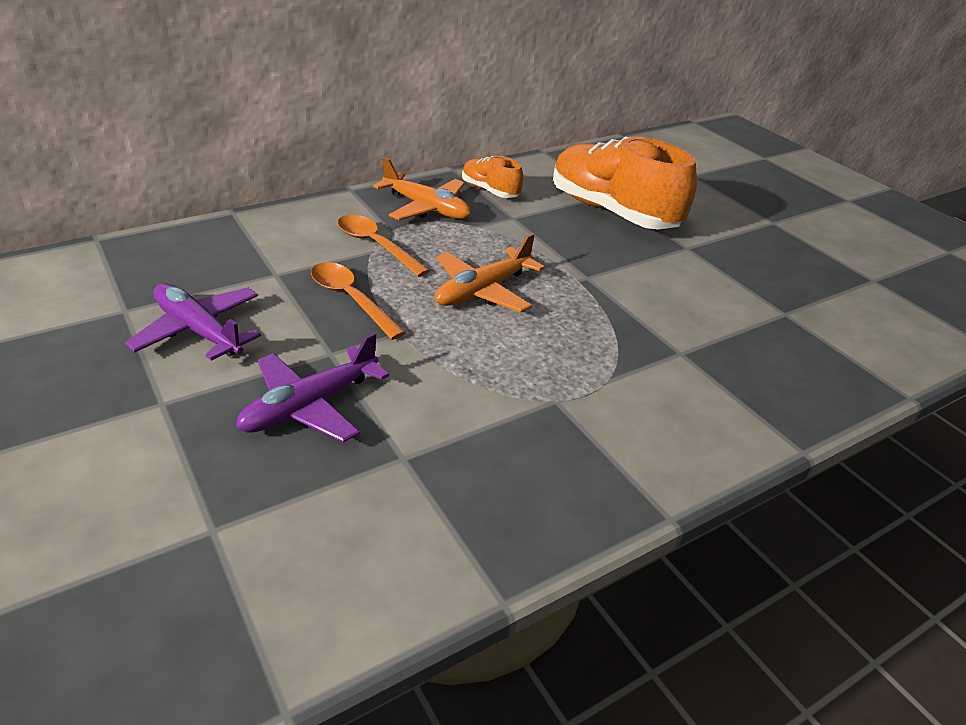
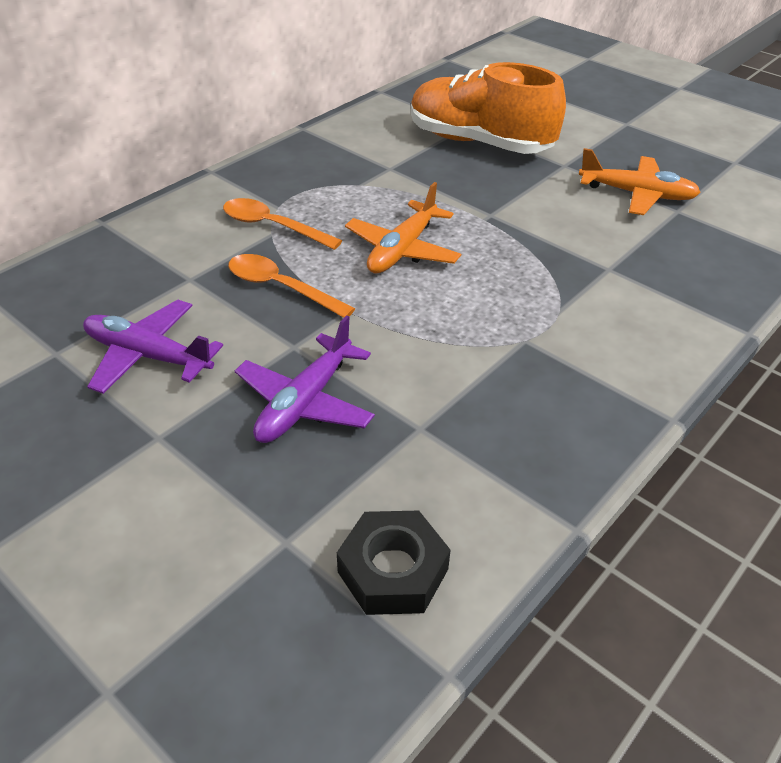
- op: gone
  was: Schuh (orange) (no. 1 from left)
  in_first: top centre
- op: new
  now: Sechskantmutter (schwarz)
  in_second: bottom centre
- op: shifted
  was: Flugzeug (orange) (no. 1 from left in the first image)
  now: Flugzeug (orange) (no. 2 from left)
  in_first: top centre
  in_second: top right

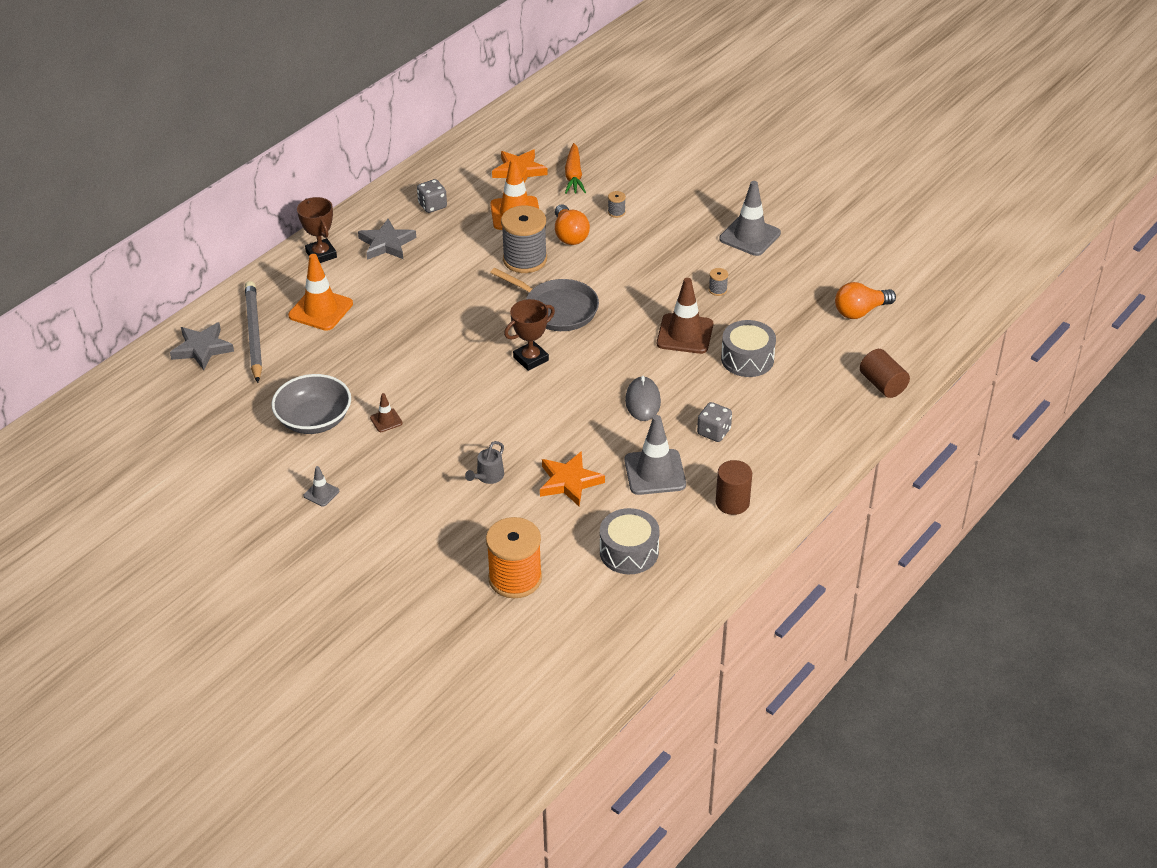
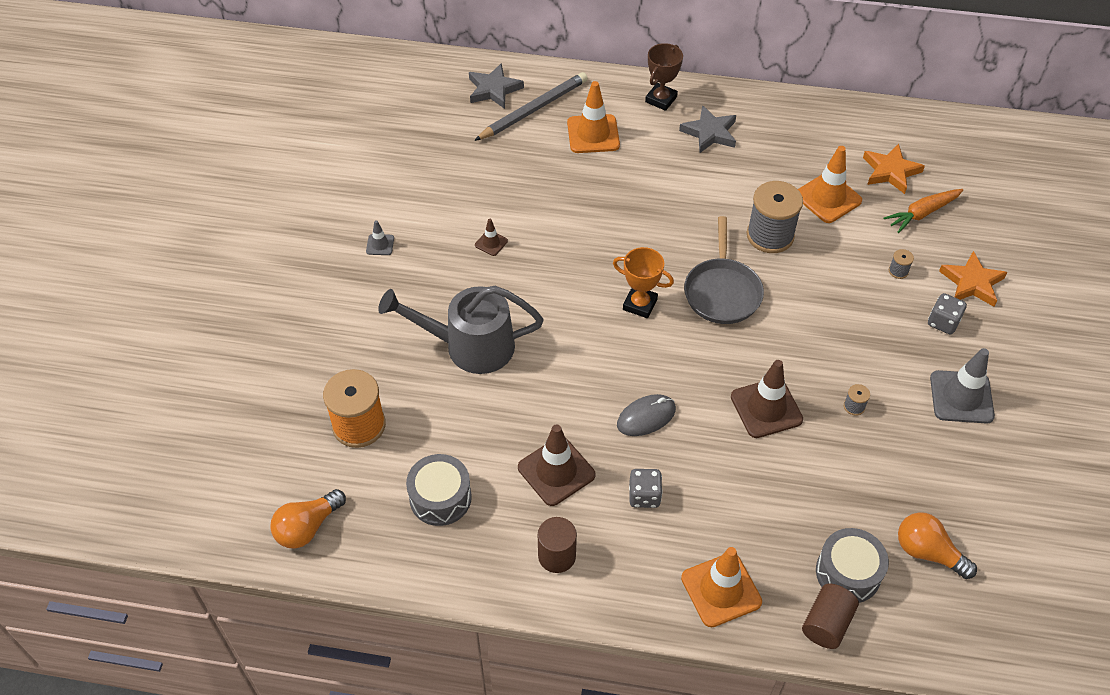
- op: gone
  was: Schüssel (grau)
  in_first: middle left
- op: new
  now: Leitkegel (orange) (no. 2 from left)
  in_second: bottom centre
- op: shifted
  was: Spielwürfel (grau) (no. 1 from left in the first image)
  now: Spielwürfel (grau) (no. 2 from left)
  in_first: top centre
  in_second: middle right
- op: shifted
  was: Stern (orange) (no. 2 from left)
  in_first: centre
  in_second: middle right
- op: shifted
  was: Glühbirne (orange) (no. 1 from left)
  in_first: top centre
  in_second: bottom left
- op: shifted
  was: Trommel (grau) (no. 2 from left)
  in_first: centre
  in_second: bottom right
- op: repainted
  was: Pokal (braun) (no. 2 from left)
  now: Pokal (orange)
  in_first: centre
  in_second: centre
- op: repainted
  was: Leitkegel (grau) (no. 2 from left)
  now: Leitkegel (braun) (no. 2 from left)
  in_first: centre
  in_second: bottom centre
- op: scaled
  was: Gießkanne (grau)
  in_first: centre
  in_second: centre
  ratio: 2.44

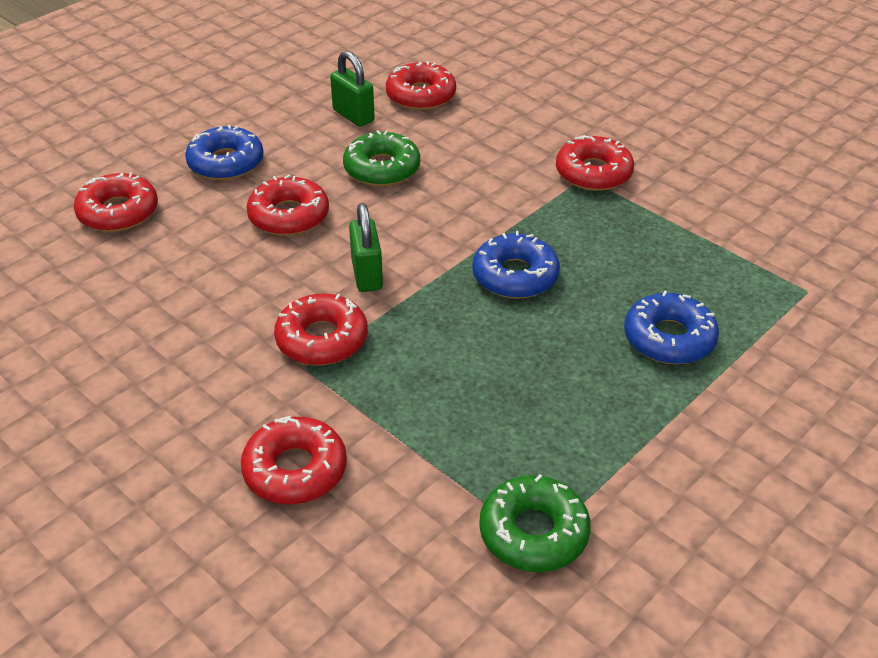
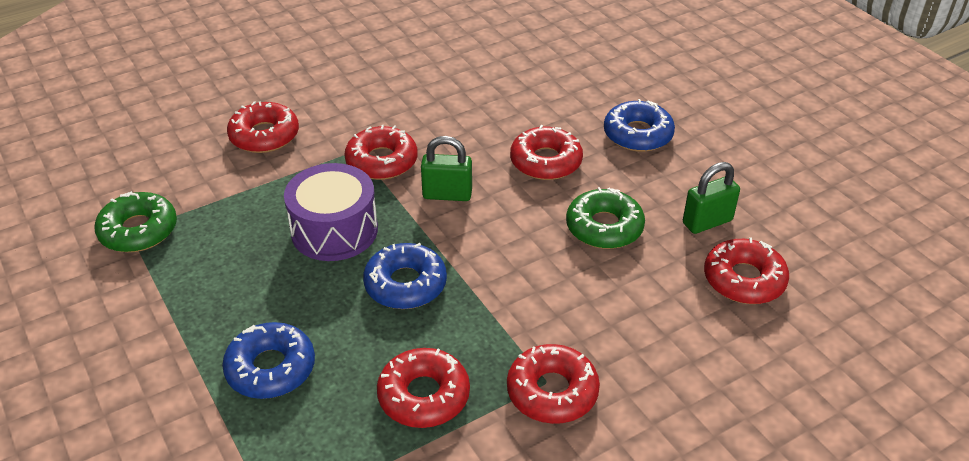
- op: new
  now: Trommel (lila)
  in_second: centre
- op: shifted
  was: Donut (rot) (no. 1 from left in the first image)
  now: Donut (rot) (no. 3 from left)
  in_first: top left
  in_second: bottom centre

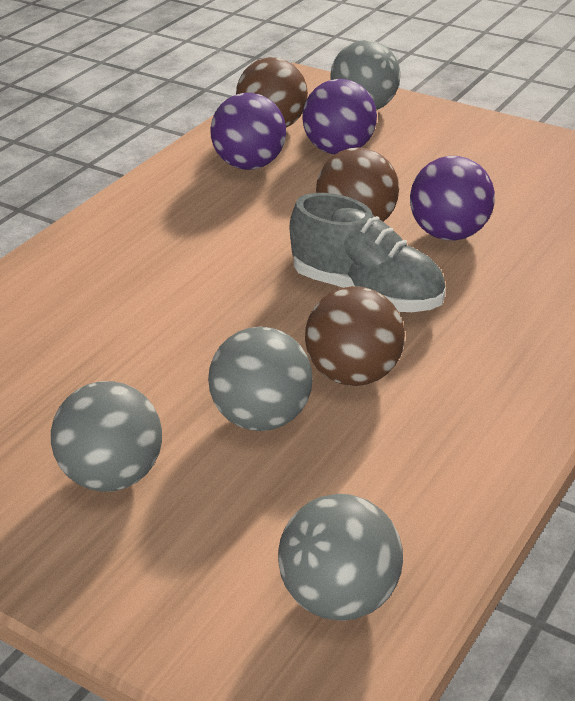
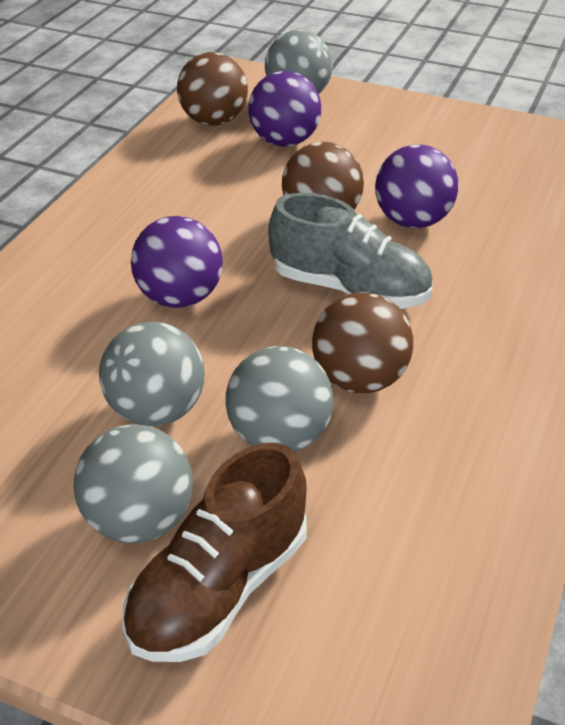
- op: new
  now: Schuh (braun)
  in_second: bottom centre
- op: shifted
  was: Ball (lila) (no. 1 from left)
  in_first: top centre
  in_second: middle left
- op: shifted
  was: Ball (grau) (no. 3 from left in the first image)
  now: Ball (grau) (no. 2 from left)
  in_first: bottom centre
  in_second: middle left

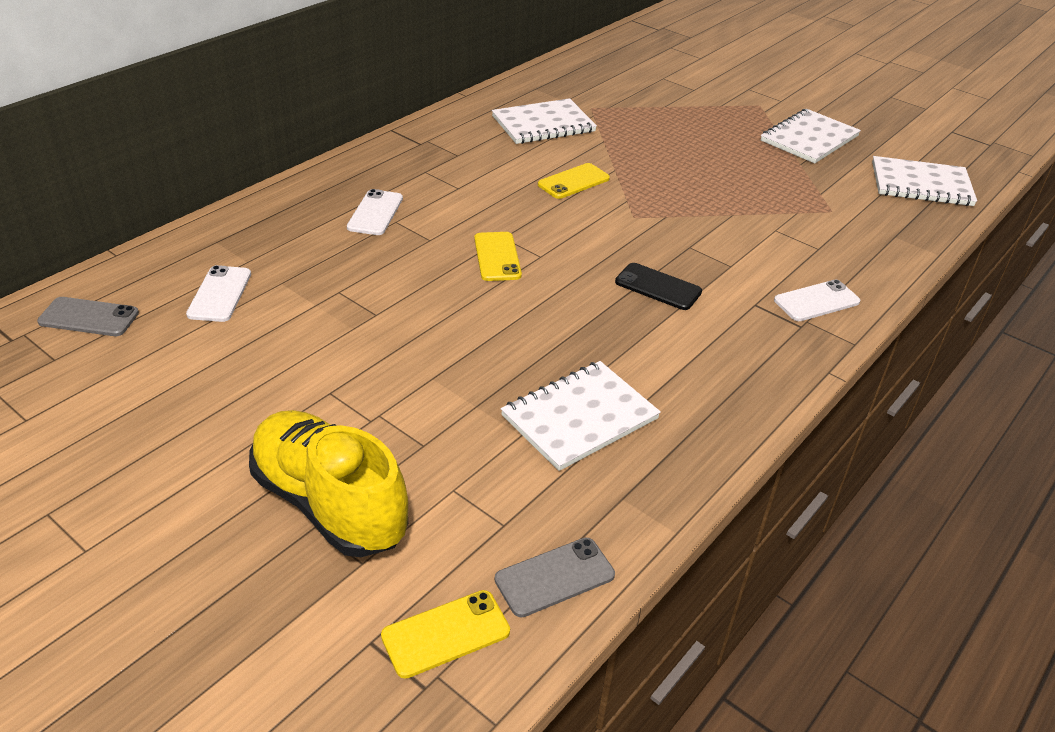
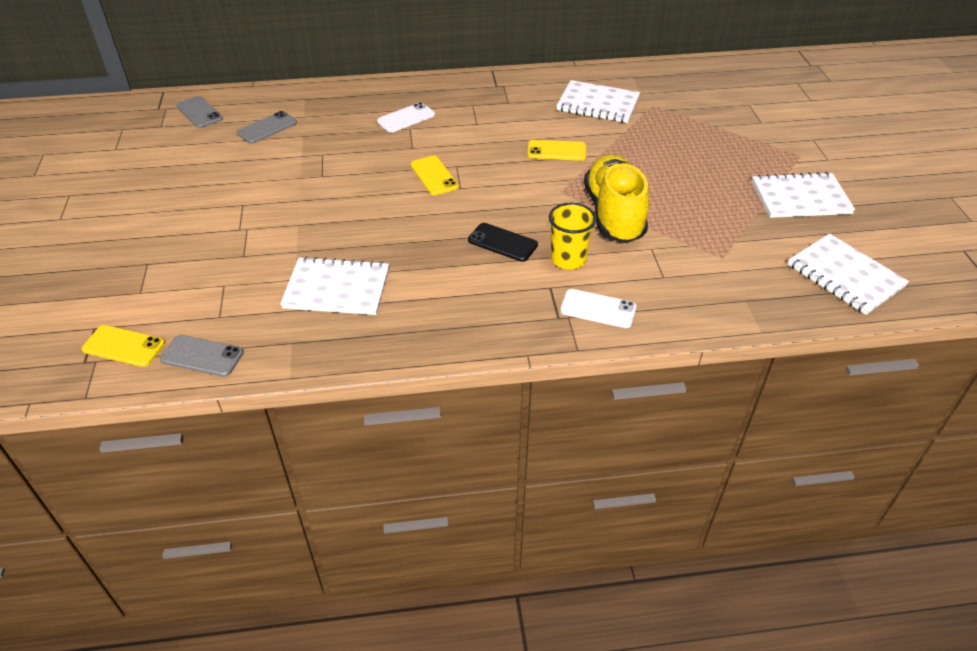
- op: new
  now: Becher (gelb)
  in_second: centre
- op: shifted
  was: Schuh (gelb)
  in_first: middle left
  in_second: top centre
- op: repainted
  was: Handy (weiß) (no. 1 from left)
  now: Handy (grau) (no. 3 from left)
  in_first: middle left
  in_second: top left
- op: rotated
  was: Handy (gelb) (no. 2 from left)
  in_first: centre
  in_second: top centre
  clockwise: -60
- op: rotated
  was: Handy (schwarz)
  in_first: centre
  in_second: centre
  clockwise: -45

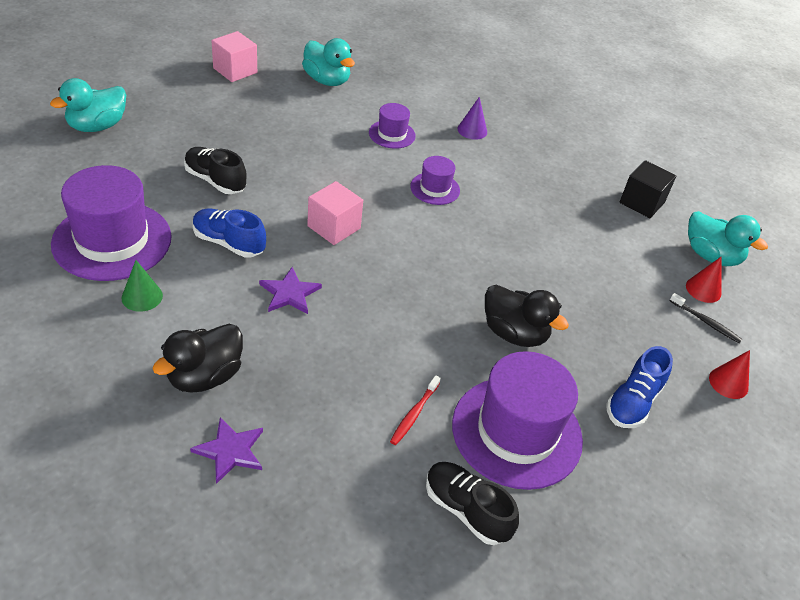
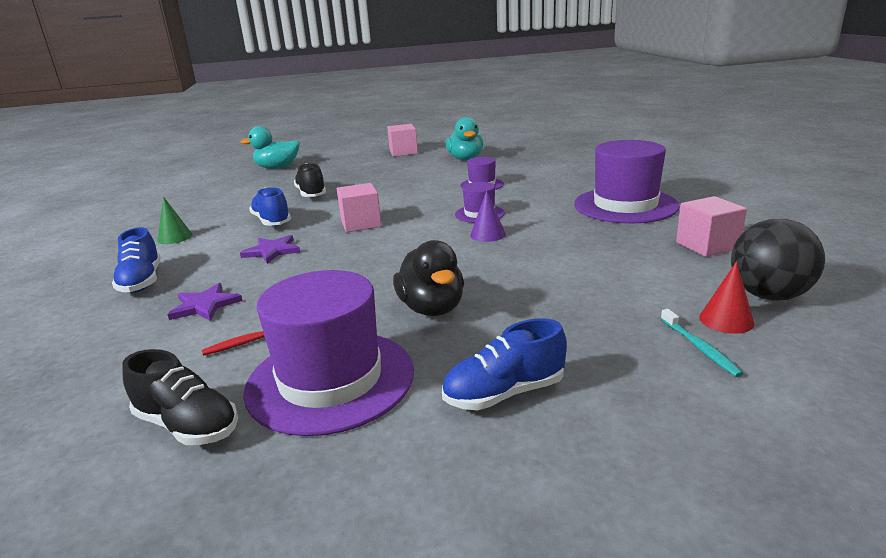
- op: gone
  was: Kegel (rot) (no. 2 from left)
  in_first: middle right
- op: shifted
  was: Hut (lila) (no. 1 from left in the first image)
  now: Hut (lila) (no. 4 from left)
  in_first: middle left
  in_second: top right
- op: shifted
  was: Stern (lila) (no. 1 from left)
  in_first: bottom left
  in_second: middle left
- op: shifted
  was: Kegel (lila)
  in_first: top centre
  in_second: centre
- op: swapped
  was: Ente (schwarz) (no. 1 from left)
  now: Schuh (blau) (no. 1 from left)
  in_first: middle left
  in_second: middle left
- op: swapped
  was: Ente (türkis) (no. 3 from left)
  now: Ball (schwarz)
  in_first: middle right
  in_second: middle right
- op: repainted
  was: Kubus (schwarz)
  now: Kubus (rosa) (no. 3 from left)
  in_first: top right
  in_second: middle right
- op: repainted
  was: Zahnbürste (schwarz)
  now: Zahnbürste (türkis)
  in_first: middle right
  in_second: middle right
- op: rotated
  was: Schuh (schwarz) (no. 2 from left in the first image)
  in_first: bottom centre
  in_second: bottom left
  clockwise: 135

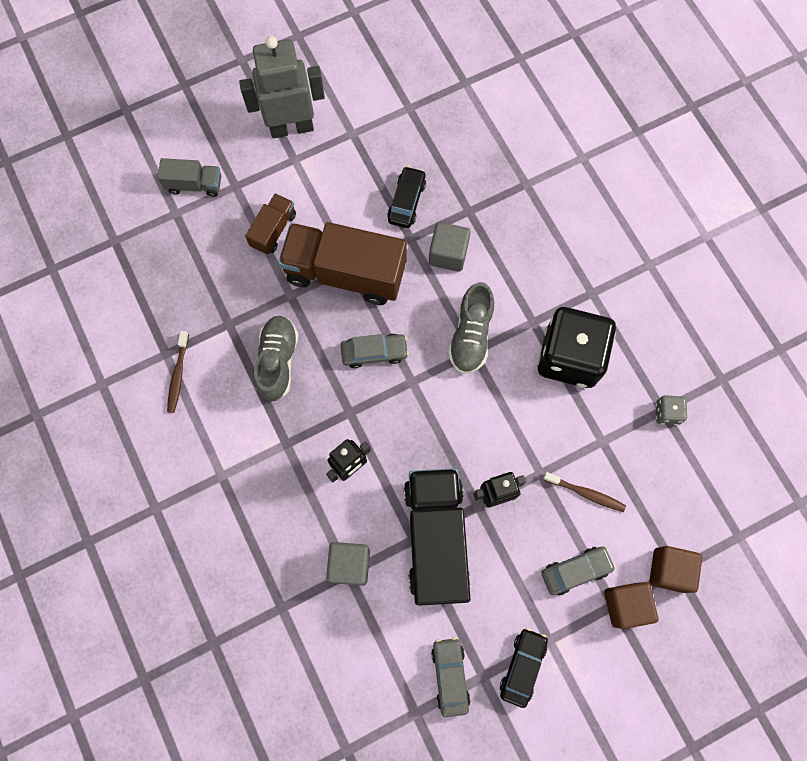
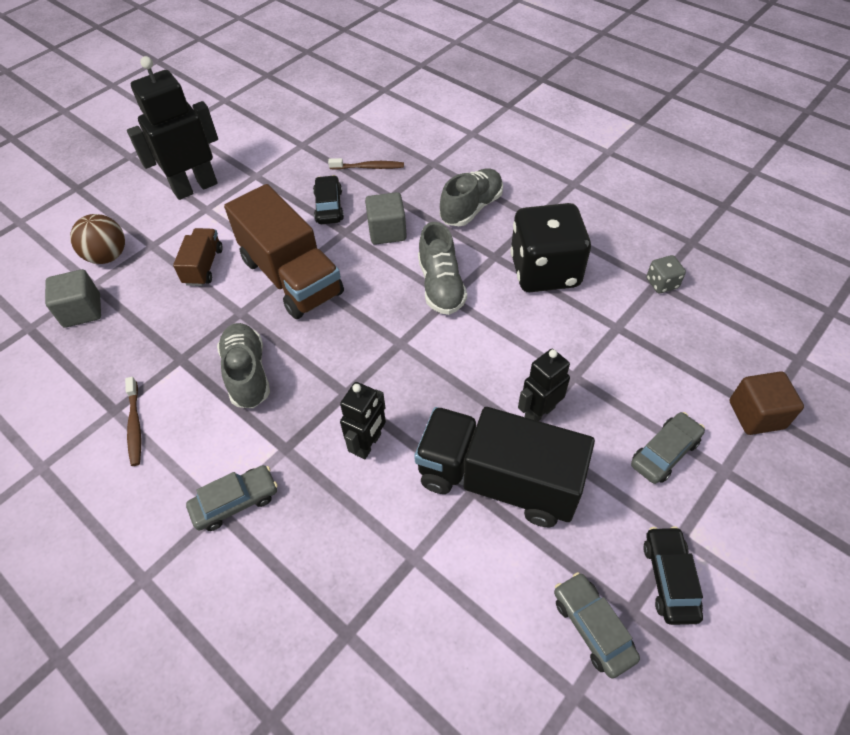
- op: gone
  was: Kubus (braun) (no. 1 from left)
  in_first: bottom right
- op: new
  now: Schuh (grau) (no. 3 from left)
  in_second: top centre
- op: shifted
  was: Kubus (grau) (no. 1 from left)
  in_first: bottom centre
  in_second: middle left
- op: shifted
  was: Auto (grau) (no. 1 from left)
  in_first: centre
  in_second: bottom left
- op: shifted
  was: Zahnbürste (braun) (no. 2 from left)
  in_first: middle right
  in_second: top centre
- op: swapped
  was: Lastwagen (grau)
  now: Ball (braun)
  in_first: top left
  in_second: top left
- op: repainted
  was: Roboter (grau)
  now: Roboter (schwarz) (no. 1 from left)
  in_first: top centre
  in_second: top left
- op: rotated
  was: Lastwagen (braun) (no. 2 from left)
  in_first: centre
  in_second: centre
  clockwise: -120
- op: rotated
  was: Lastwagen (schwarz)
  in_first: bottom centre
  in_second: centre
  clockwise: -45

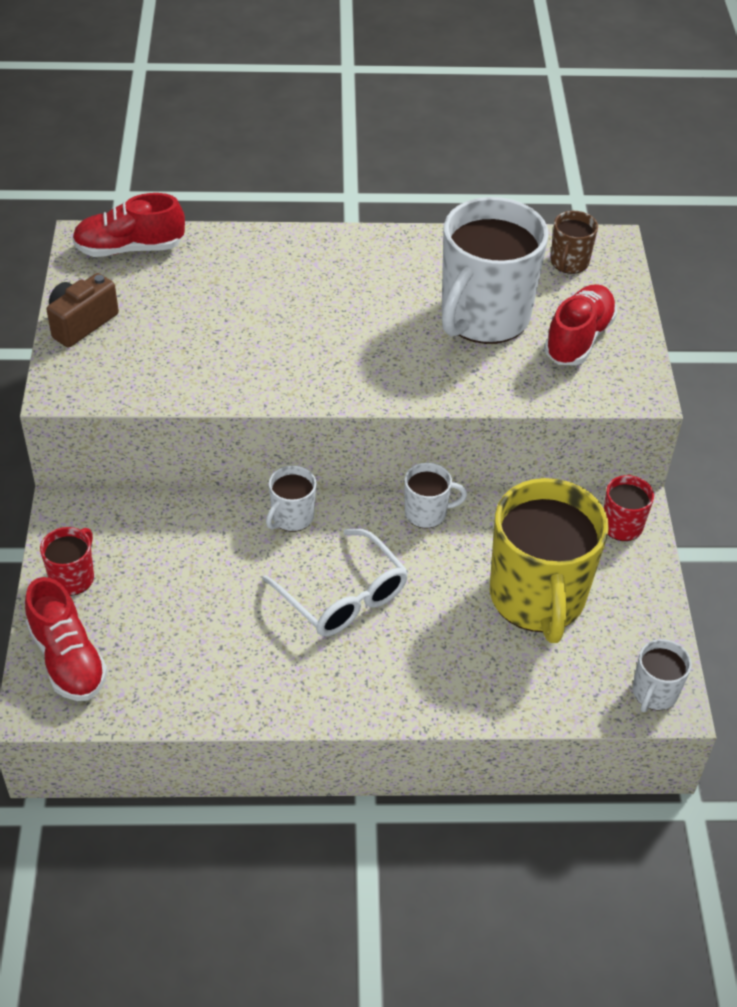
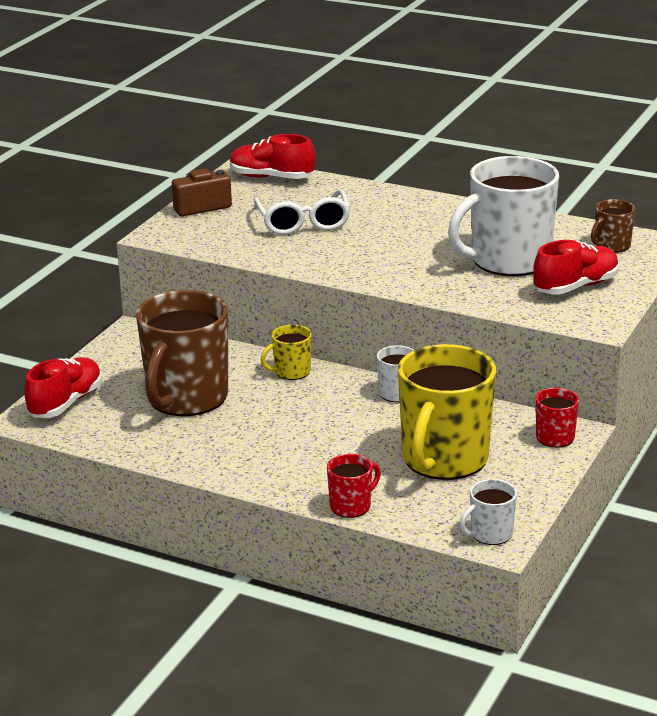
- op: new
  now: Tasse (braun) (no. 1 from left)
  in_second: middle left
- op: shifted
  was: Tasse (rot) (no. 1 from left)
  in_first: middle left
  in_second: bottom centre
- op: shifted
  was: Brille (weiß)
  in_first: centre
  in_second: top centre
- op: repainted
  was: Tasse (weiß) (no. 1 from left)
  now: Tasse (gelb) (no. 1 from left)
  in_first: centre
  in_second: centre
- op: rotated
  was: Schuh (rot) (no. 1 from left)
  in_first: middle left
  in_second: middle left
  clockwise: -150

